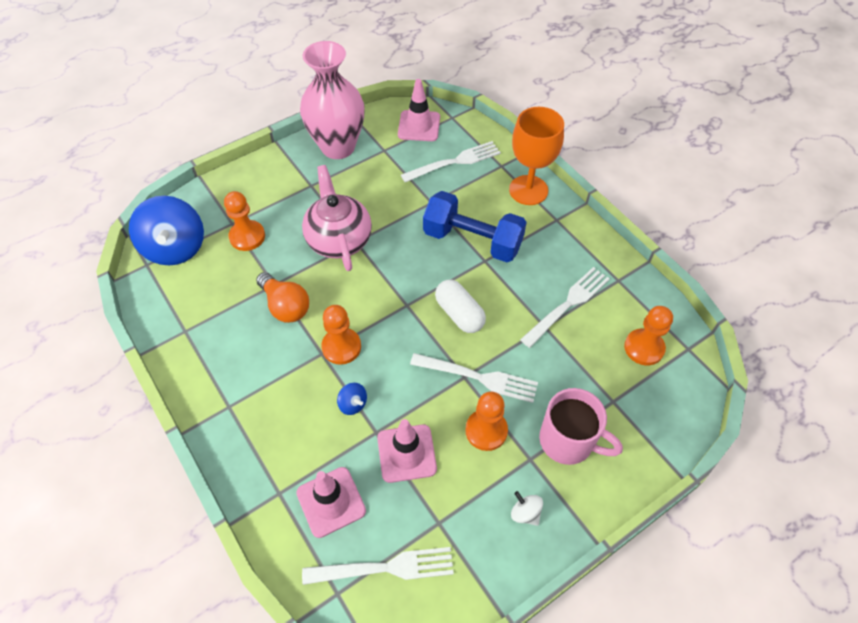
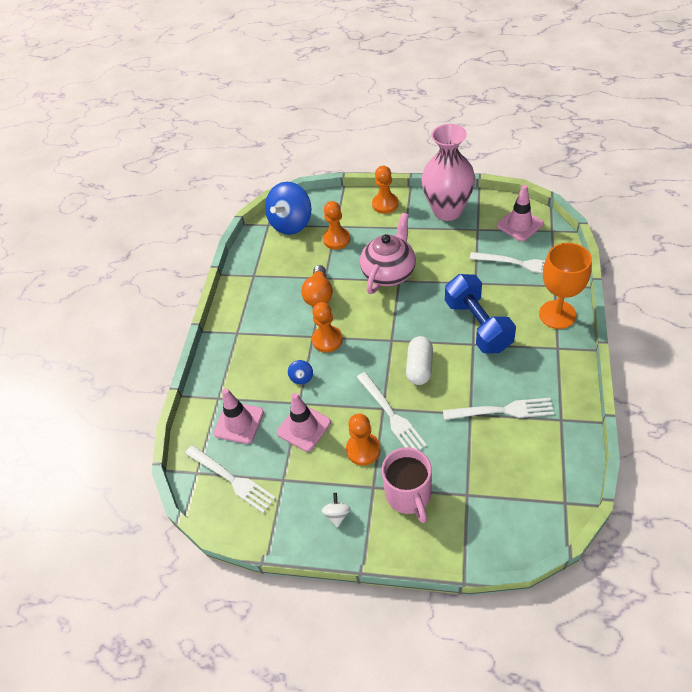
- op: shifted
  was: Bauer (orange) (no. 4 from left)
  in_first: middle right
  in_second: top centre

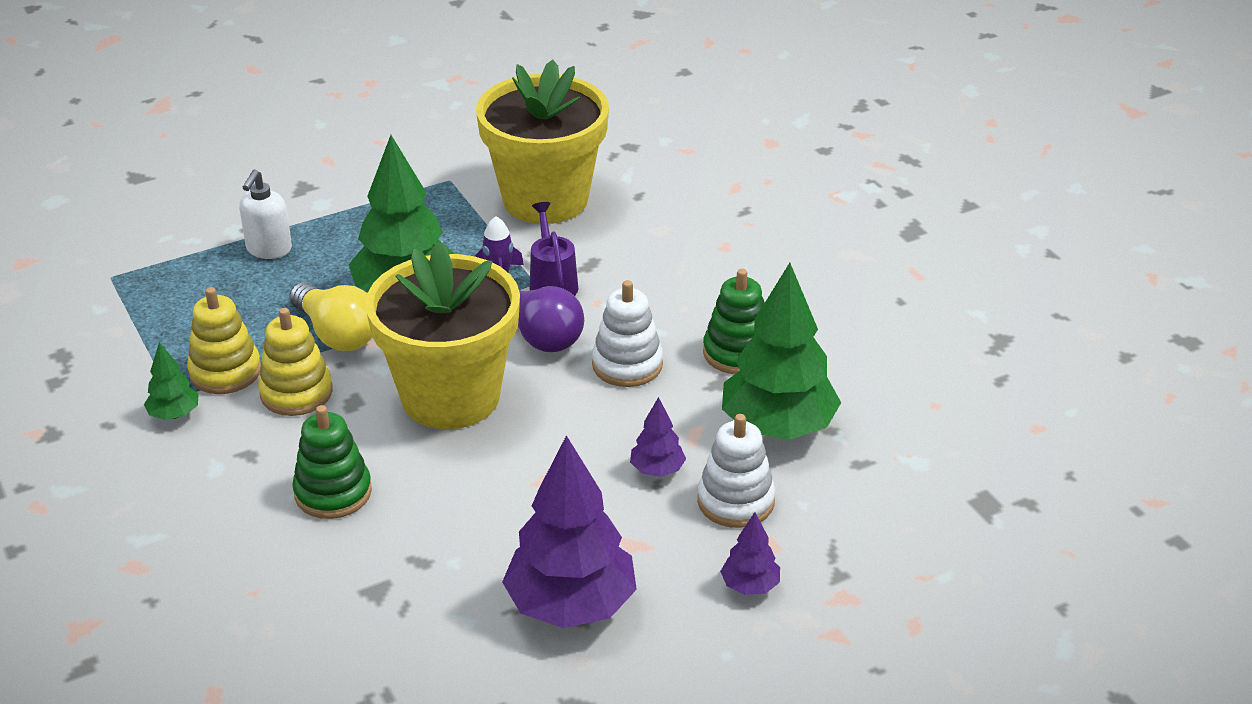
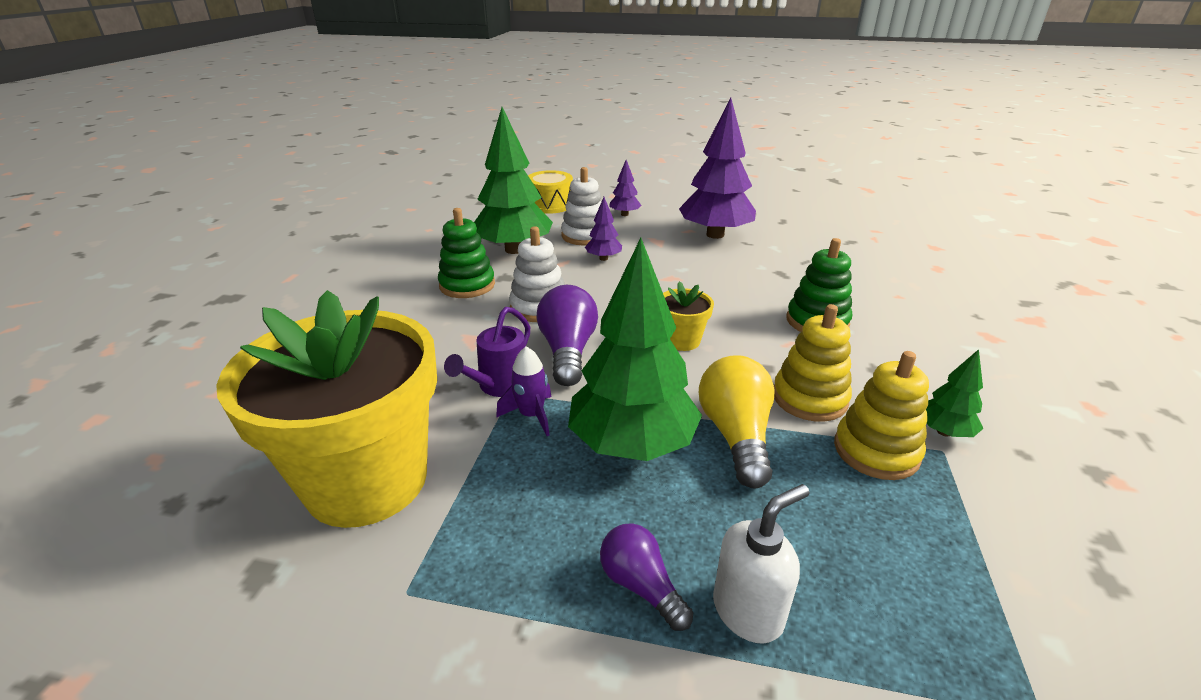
- op: new
  now: Trommel (gelb)
  in_second: top centre
- op: new
  now: Glühbirne (lila) (no. 2 from left)
  in_second: bottom centre
- op: scaled
  was: Blumentopf (gelb) (no. 1 from left in the first image)
  in_first: centre
  in_second: centre
  ratio: 0.41

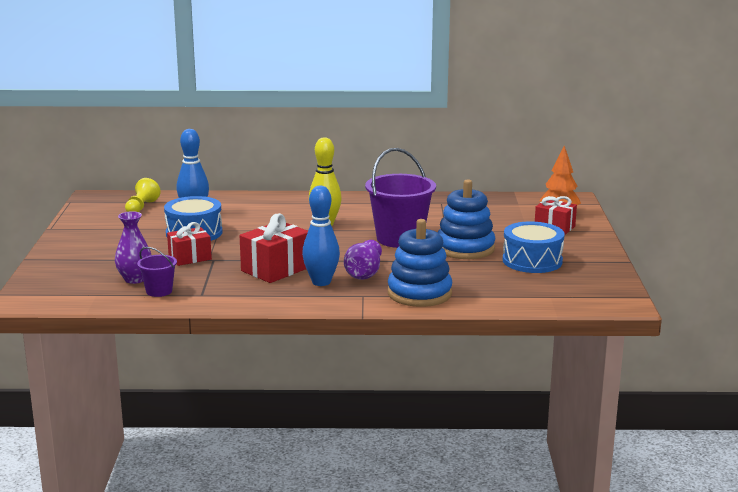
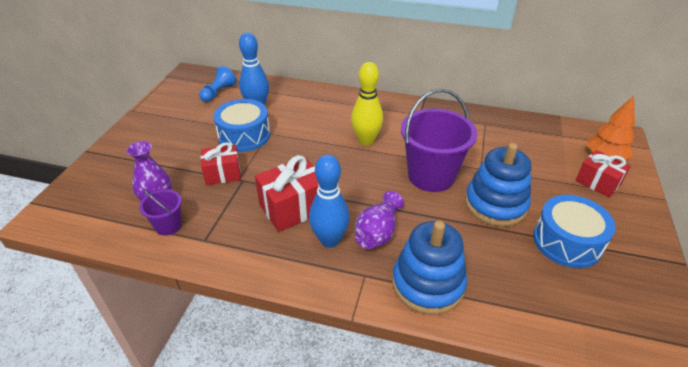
- op: repainted
  was: Bauer (gelb)
  now: Bauer (blau)
  in_first: middle left
  in_second: top left

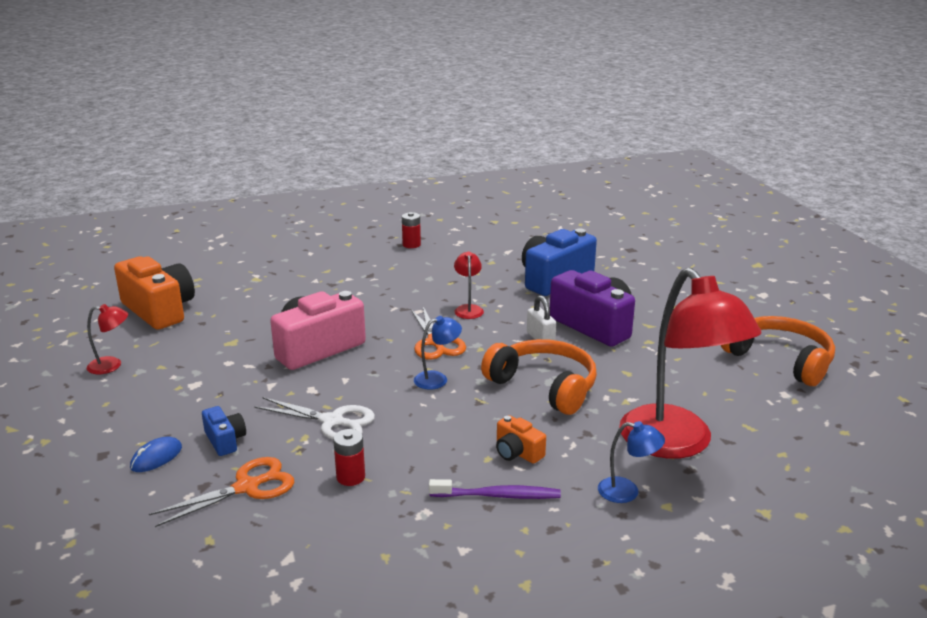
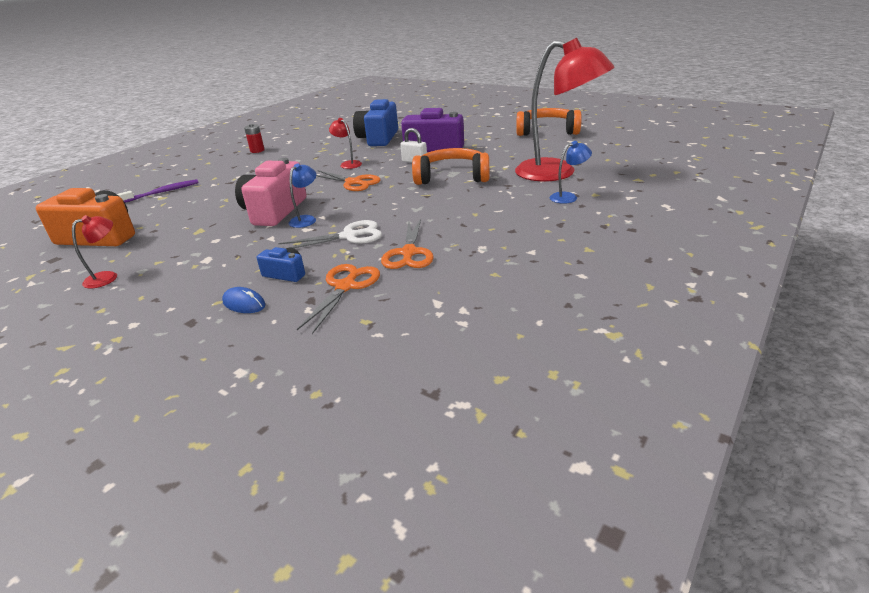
- op: gone
  was: Kamera (orange) (no. 2 from left)
  in_first: bottom centre
- op: shifted
  was: Lampe (blau) (no. 1 from left)
  in_first: centre
  in_second: top centre
- op: shifted
  was: Zahnbürste (lila)
  in_first: bottom centre
  in_second: top left
- op: swapped
  was: Batterie (rot) (no. 1 from left)
  now: Schere (orange) (no. 3 from left)
  in_first: bottom centre
  in_second: centre
- op: rotated
  was: Computermaus (blau)
  in_first: bottom left
  in_second: middle left
  clockwise: -60

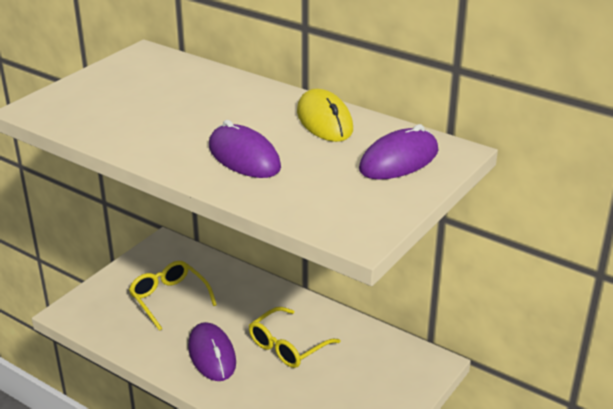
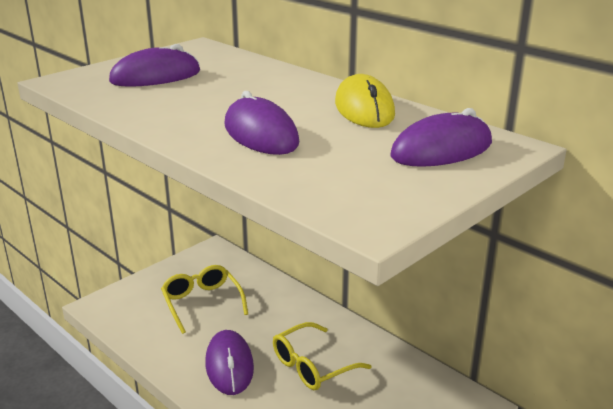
- op: new
  now: Computermaus (lila) (no. 1 from left)
  in_second: top left

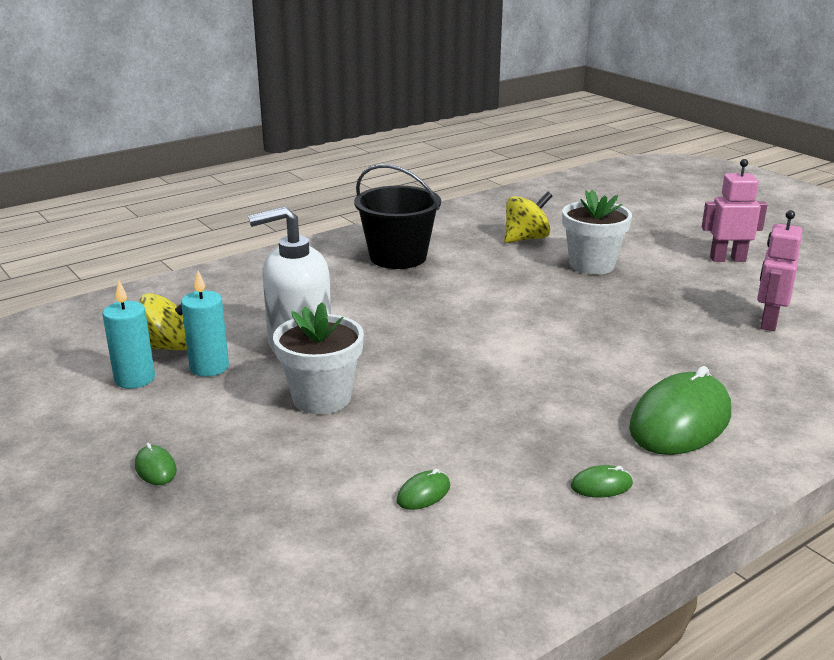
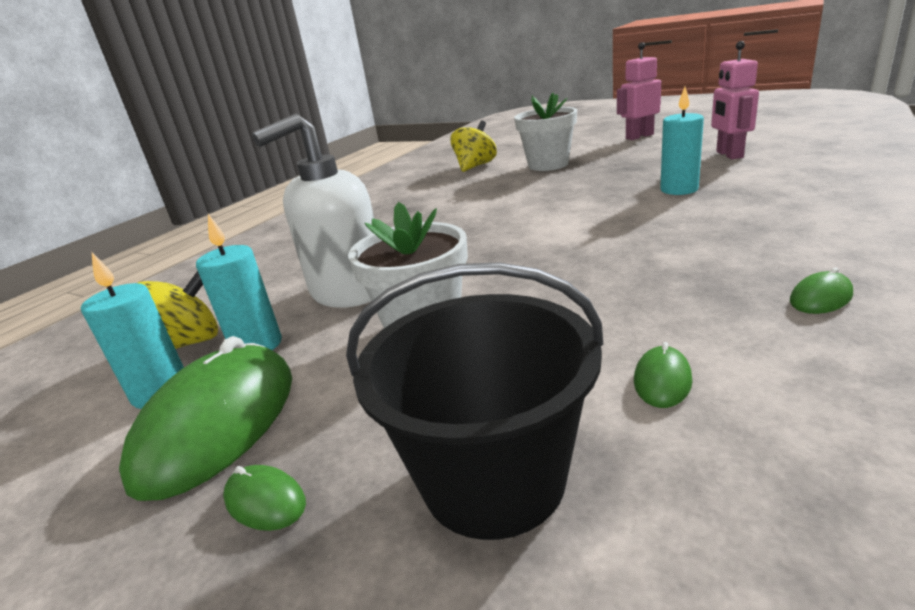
- op: new
  now: Kerze (türkis) (no. 3 from left)
  in_second: top right
- op: shifted
  was: Eimer (schwarz)
  in_first: top centre
  in_second: centre
- op: shifted
  was: Computermaus (grün) (no. 4 from left in the first image)
  now: Computermaus (grün) (no. 1 from left)
  in_first: middle right
  in_second: bottom left

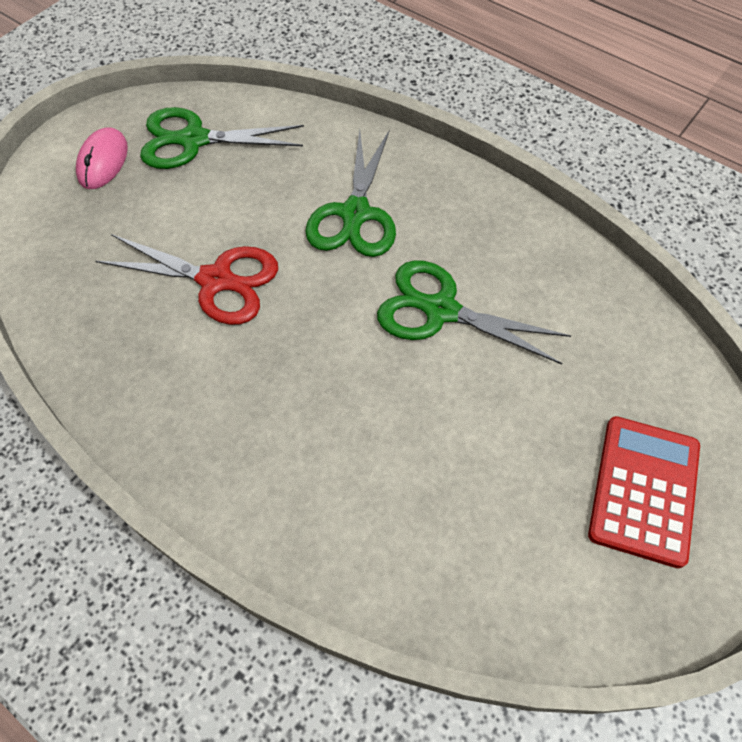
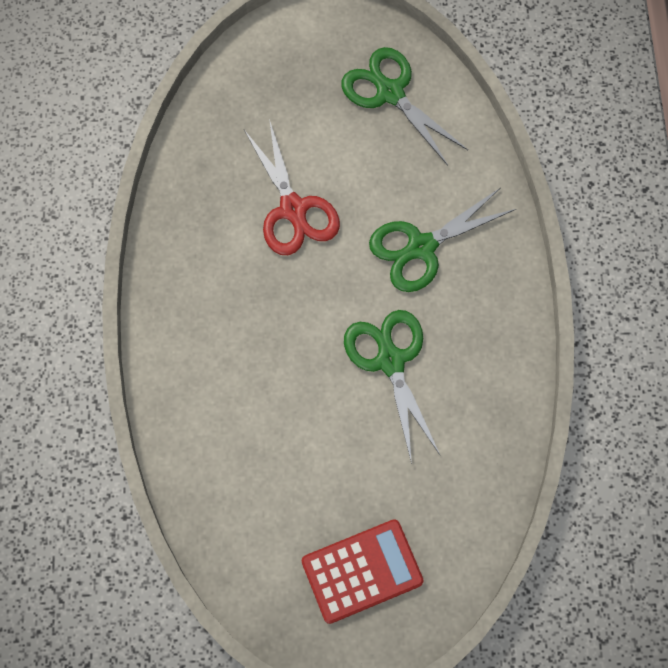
- op: gone
  was: Computermaus (rosa)
  in_first: top left

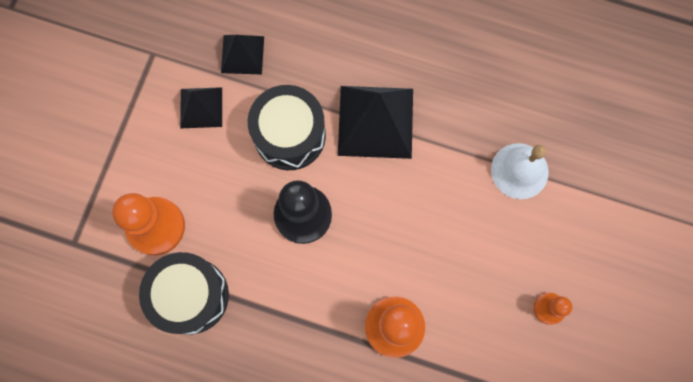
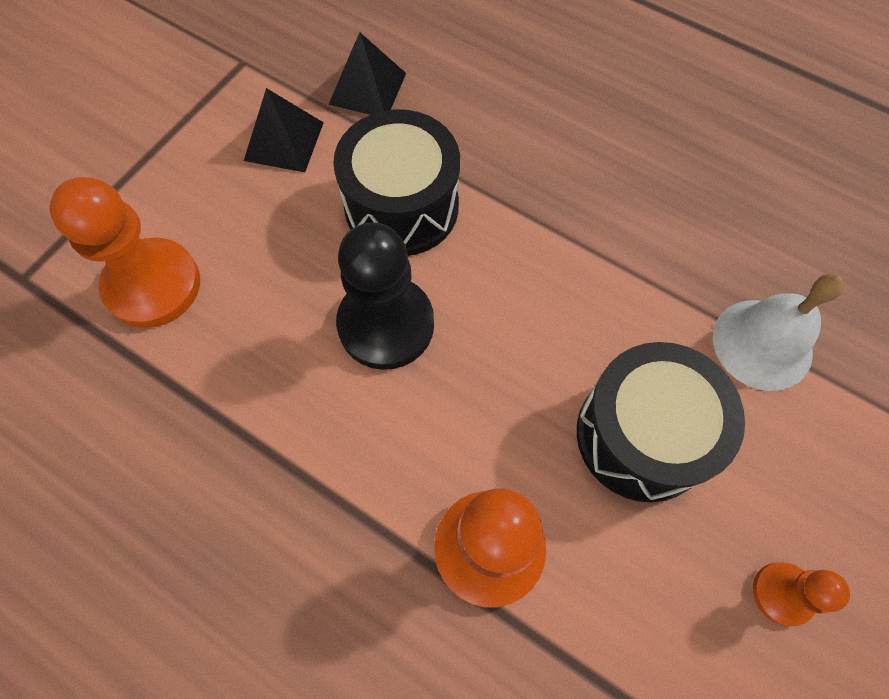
- op: gone
  was: Pyramide (schwarz) (no. 3 from left)
  in_first: top centre
- op: shifted
  was: Trommel (schwarz) (no. 1 from left in the first image)
  now: Trommel (schwarz) (no. 2 from left)
  in_first: bottom left
  in_second: middle right

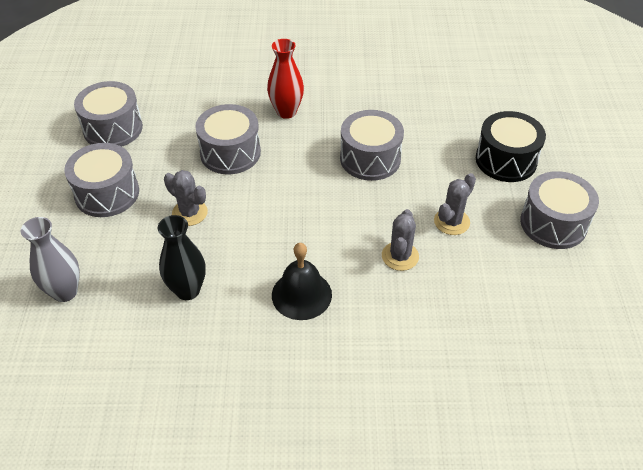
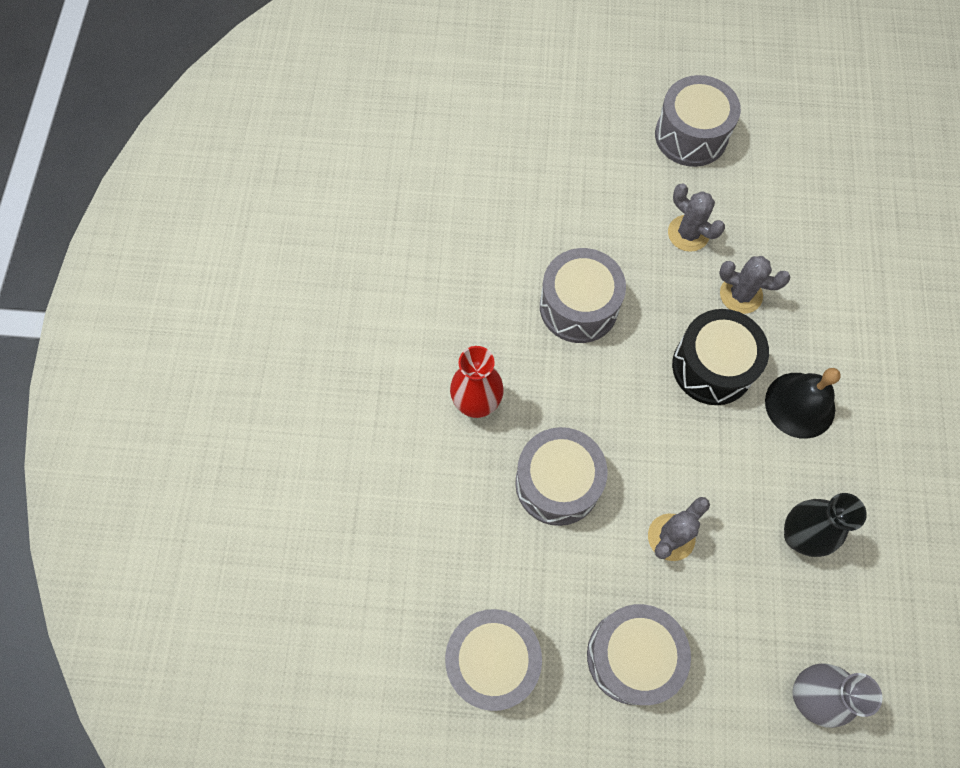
- op: shifted
  was: Trommel (schwarz)
  in_first: top right
  in_second: middle right

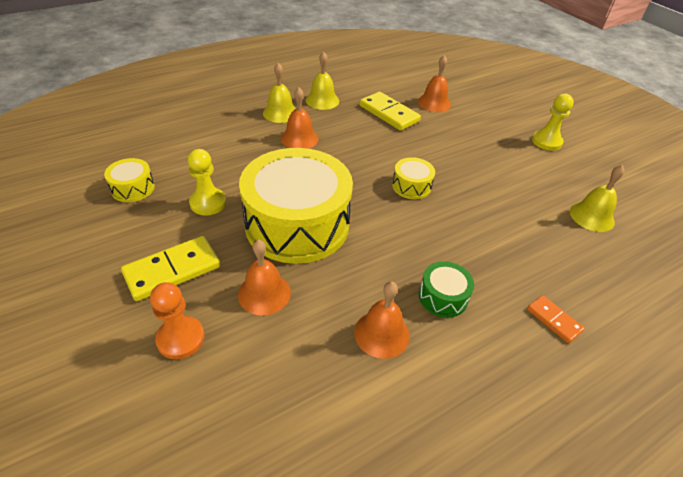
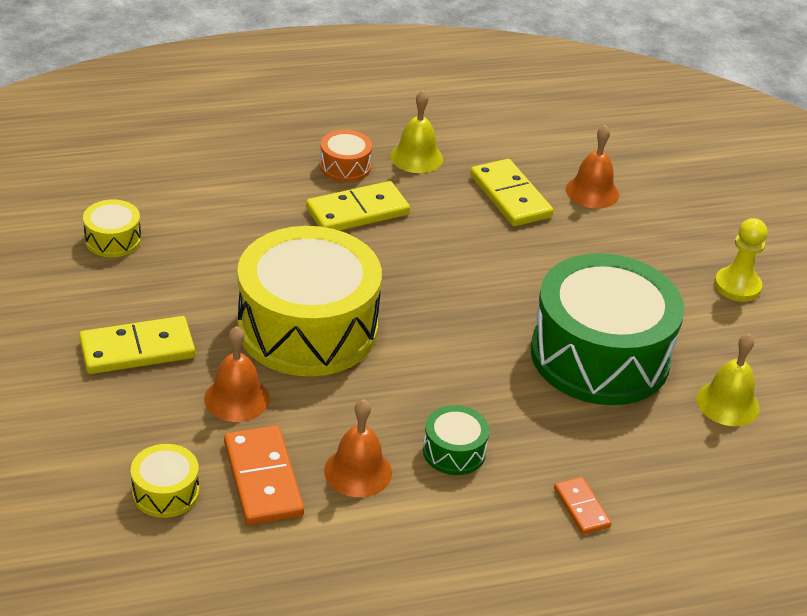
- op: gone
  was: Bauer (orange)
  in_first: bottom left
- op: gone
  was: Bauer (gelb) (no. 1 from left)
  in_first: middle left
- op: new
  now: Dominostein (orange) (no. 1 from left)
  in_second: bottom left
- op: new
  now: Trommel (grün) (no. 2 from left)
  in_second: middle right
- op: shifted
  was: Trommel (gelb) (no. 3 from left in the first image)
  now: Trommel (gelb) (no. 2 from left)
  in_first: centre
  in_second: bottom left
- op: swapped
  was: Glocke (gelb) (no. 1 from left)
  now: Trommel (orange)
  in_first: top centre
  in_second: top centre
- op: swapped
  was: Glocke (orange) (no. 2 from left)
  now: Dominostein (gelb) (no. 2 from left)
  in_first: top centre
  in_second: centre

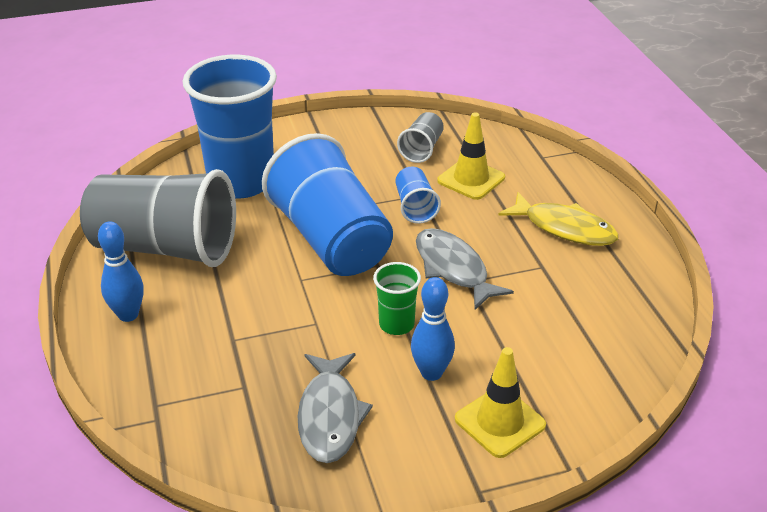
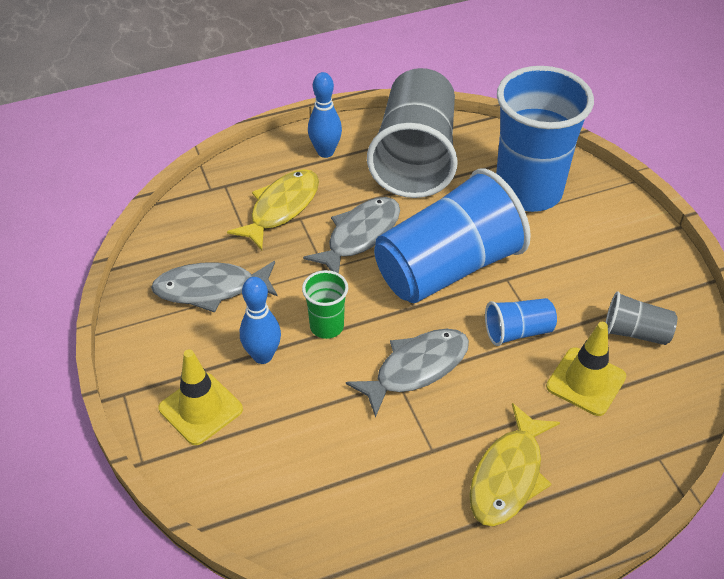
- op: new
  now: Fisch (gelb) (no. 1 from left)
  in_second: centre
- op: new
  now: Fisch (grau) (no. 2 from left)
  in_second: centre

